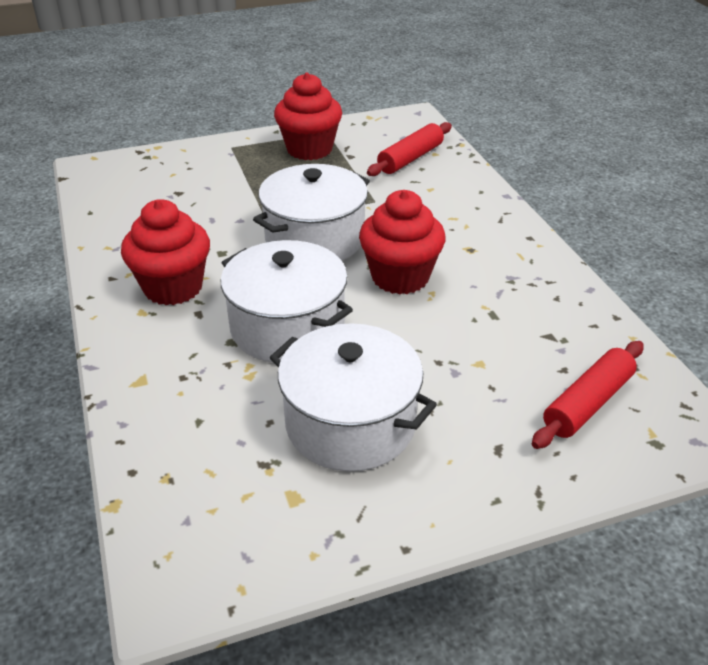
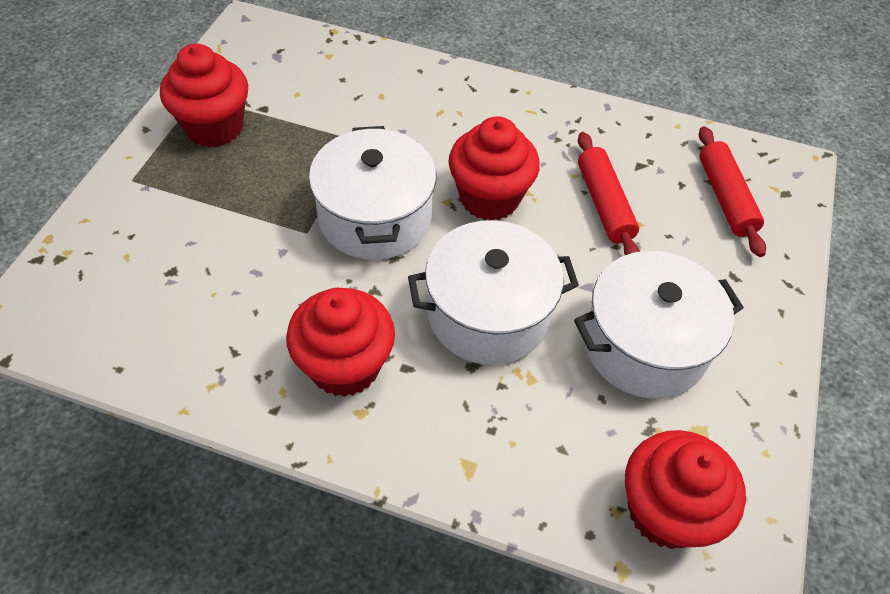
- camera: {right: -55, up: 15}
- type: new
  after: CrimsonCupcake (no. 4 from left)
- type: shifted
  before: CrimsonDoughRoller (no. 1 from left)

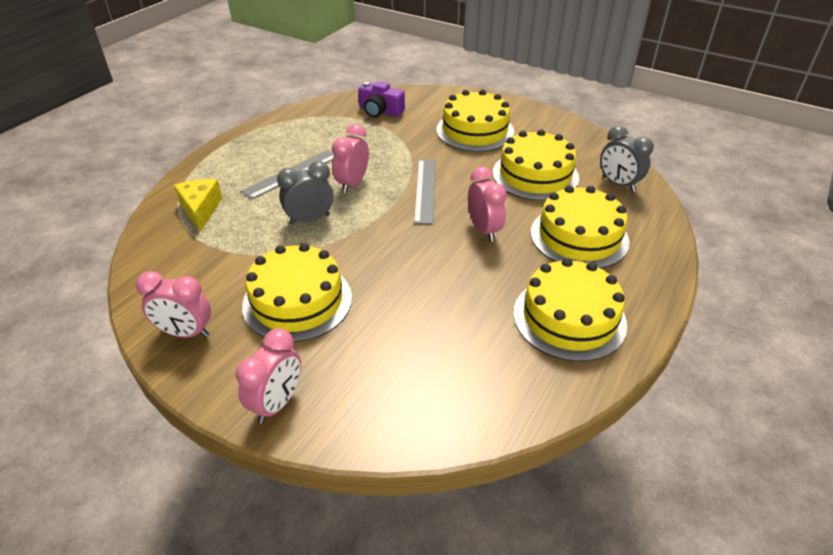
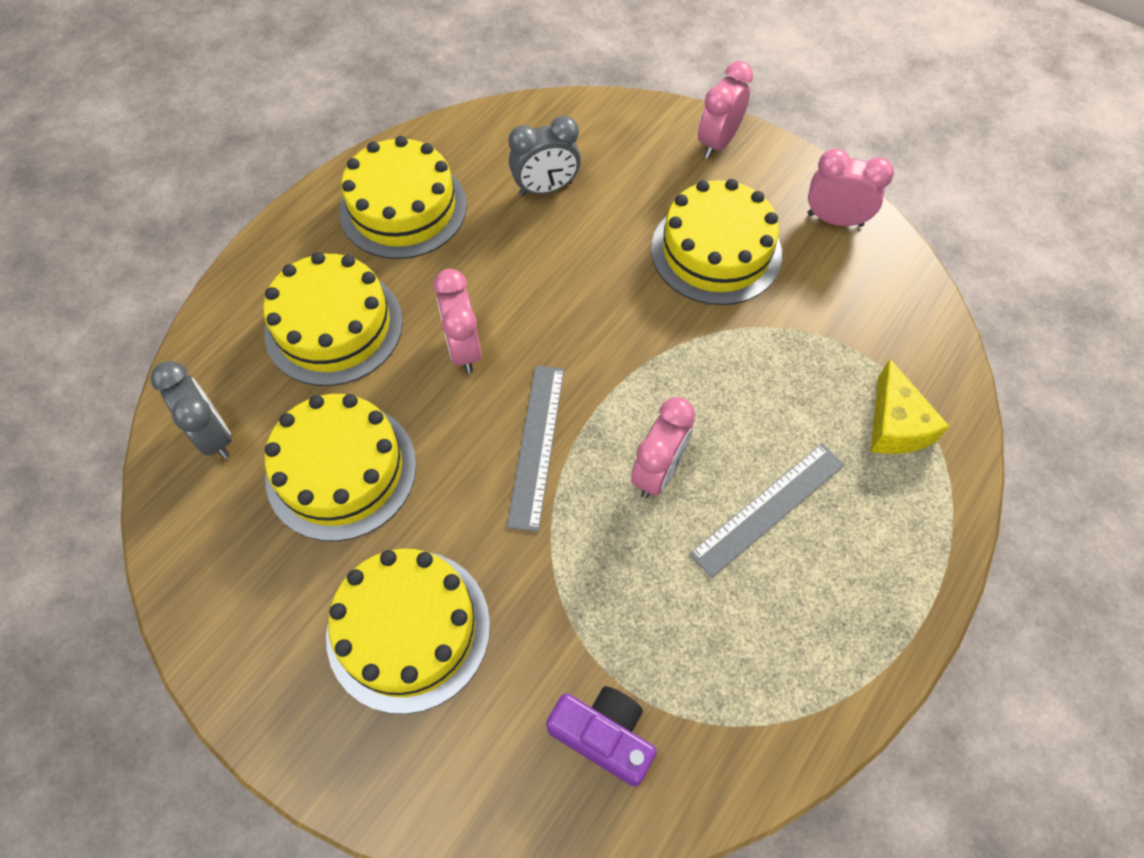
- camera: {right: -175, up: 20}
- type: shifted
  before: GreyBedsideClock (no. 1 from left in the first image)
  after: GreyBedsideClock (no. 2 from left)

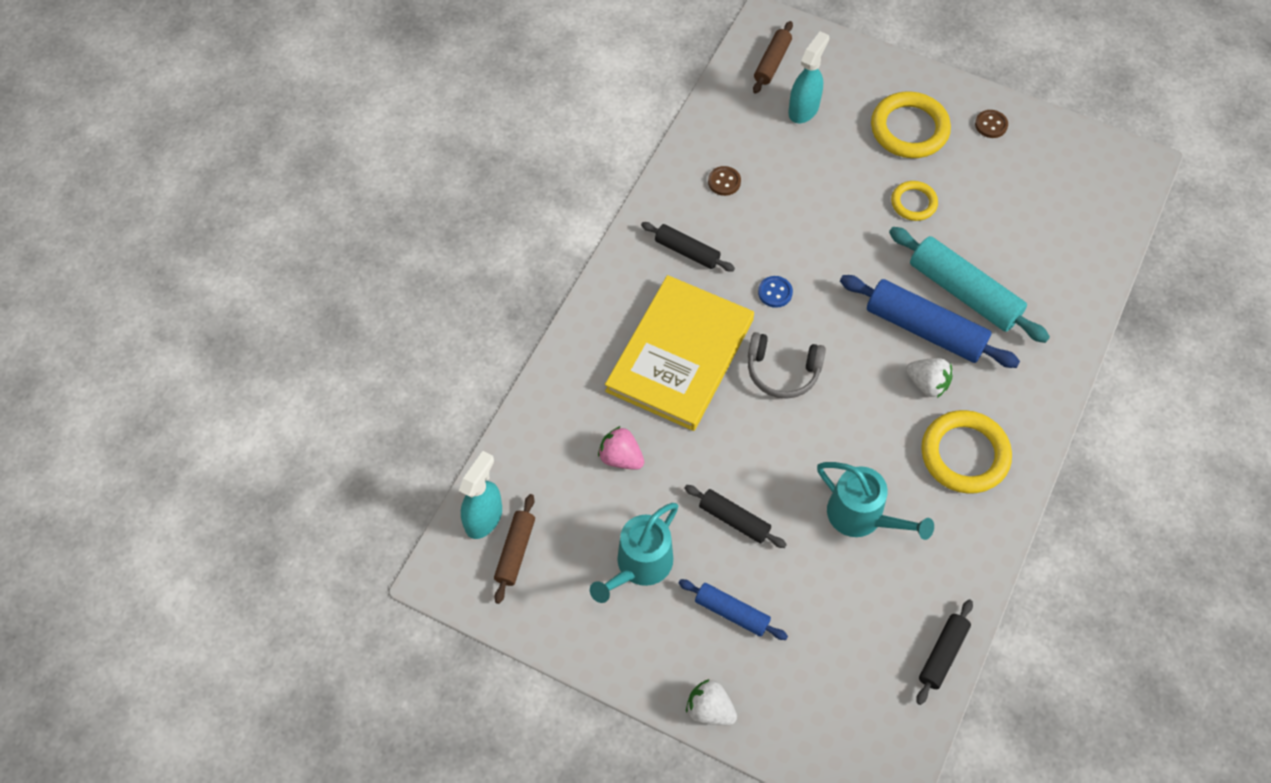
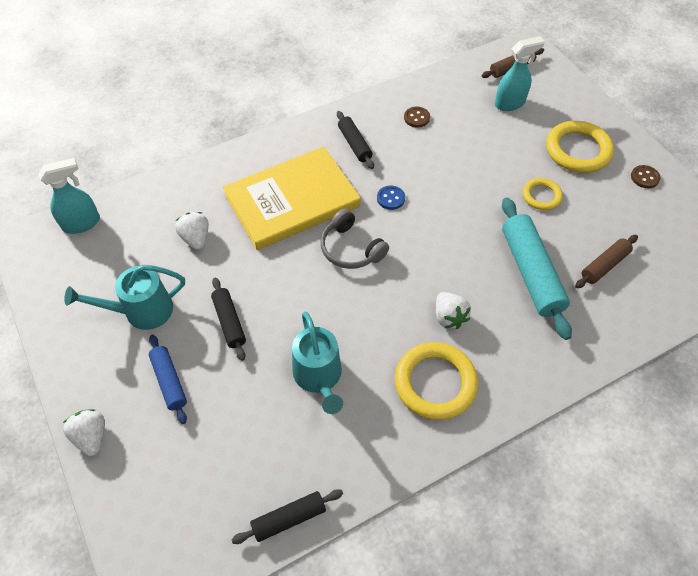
- camera: {right: 35, up: -5}
- type: gone
  before: CobaltDoughRoller (no. 2 from left)
- type: shifted
  before: RussetDoughRoller (no. 1 from left in the first image)
  after: RussetDoughRoller (no. 2 from left)
- type: repainted
  before: PinkStrawberry
  after: PureWhiteStrawberry (no. 2 from left)

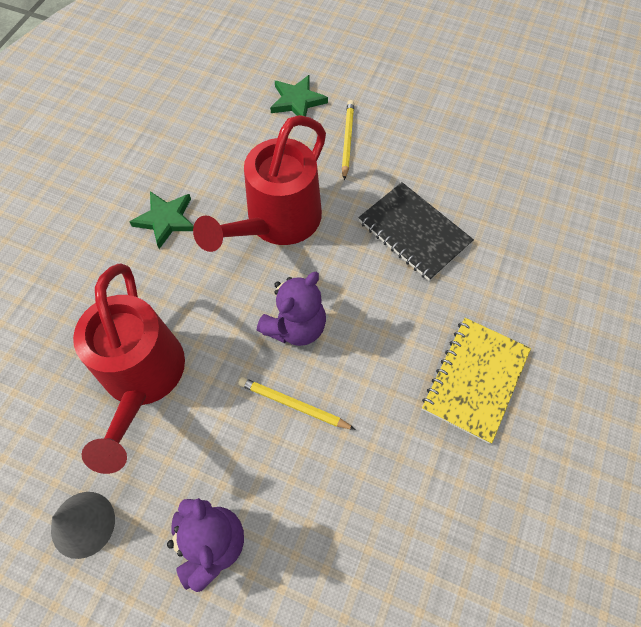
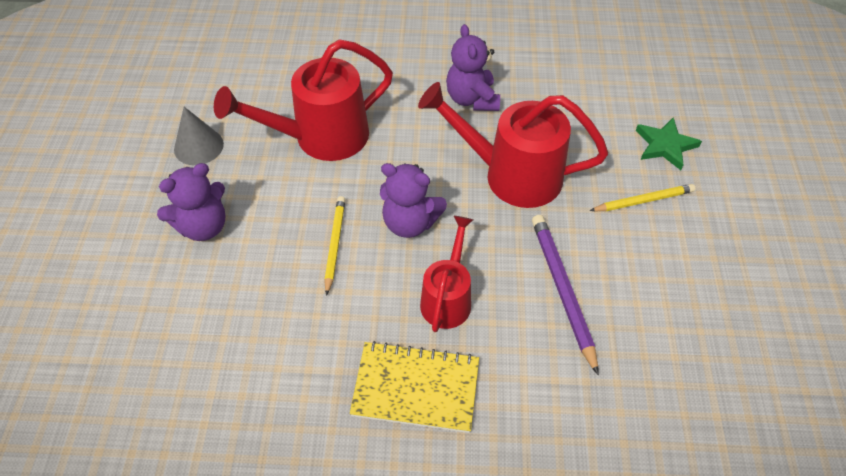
- camera: {right: 70, up: -10}
- type: new
  after: CrimsonSprinklingCan (no. 2 from left)
- type: swapped
  before: EmeraldStar (no. 1 from left)
  after: PurpleTeddy (no. 3 from left)
- type: swapped
  before: JetBlackExerciseBook
  after: PurpleWoodenPencil

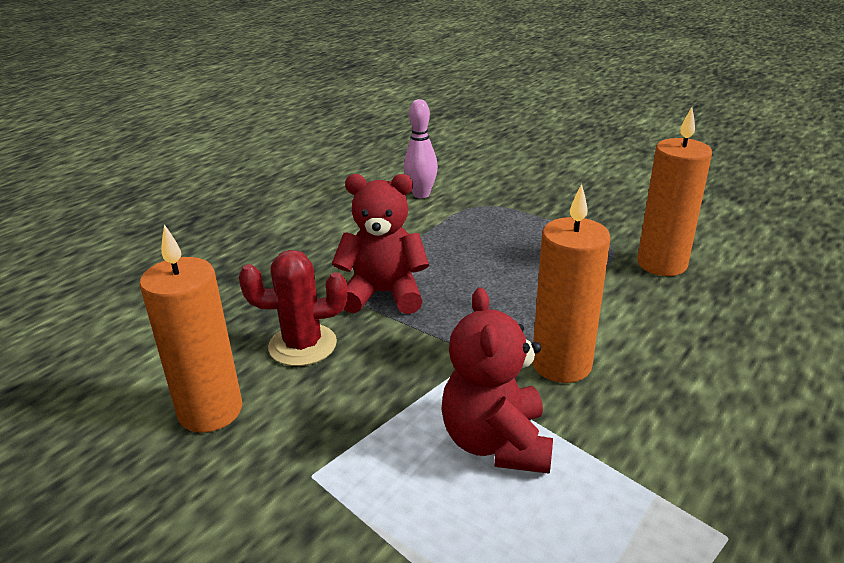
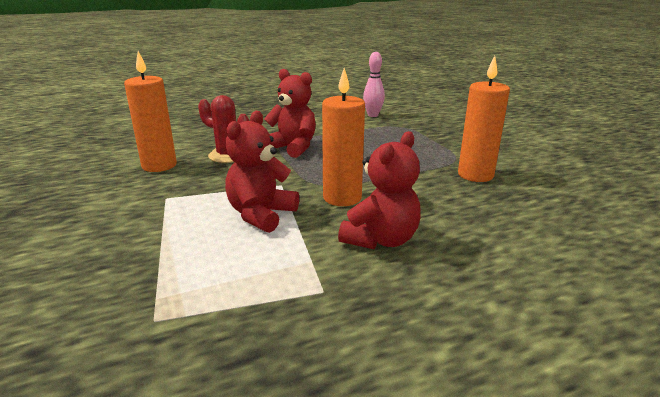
- camera: {right: 30, up: -5}
- type: new
  after: CrimsonTeddy (no. 3 from left)

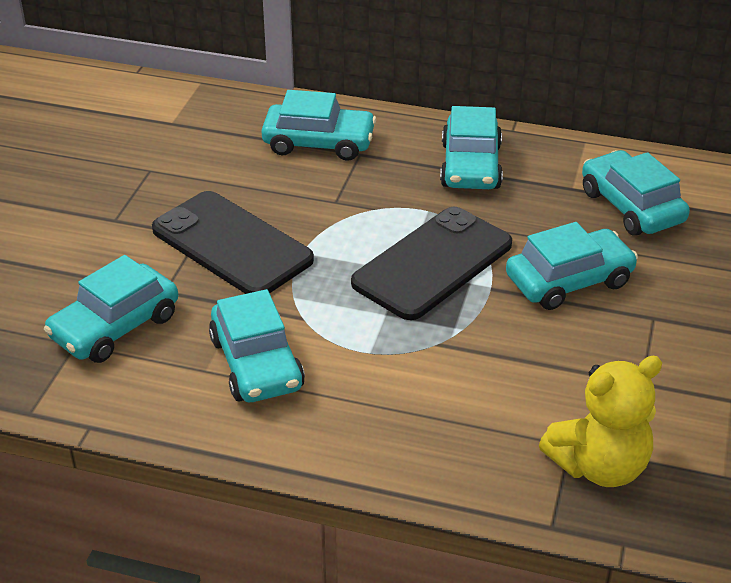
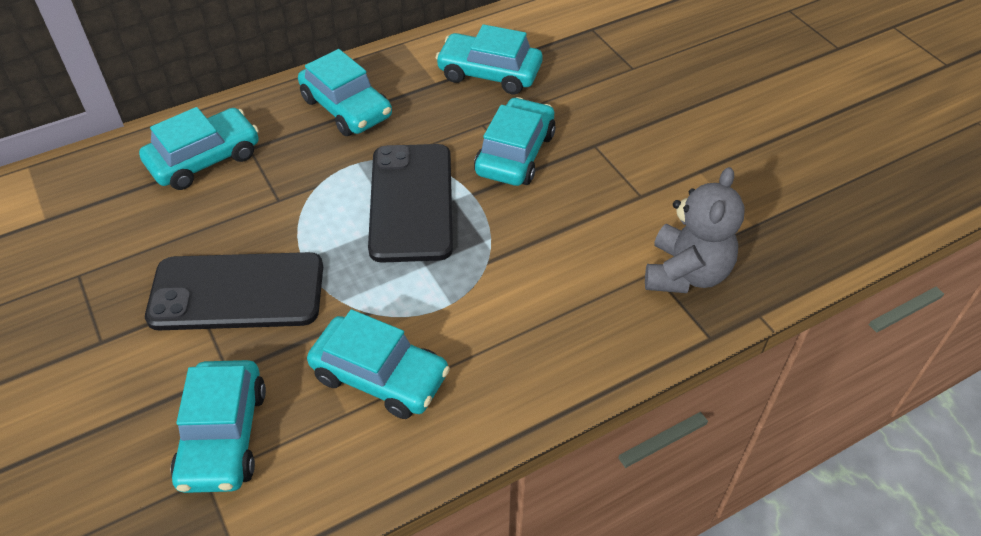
- camera: {right: -45, up: 10}
- type: repainted
  before: BrightYellowTeddy
  after: GreyTeddy

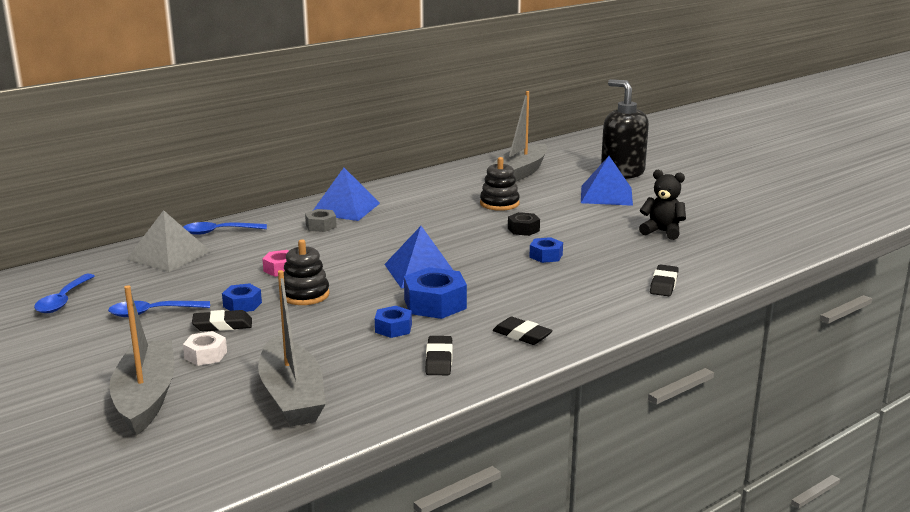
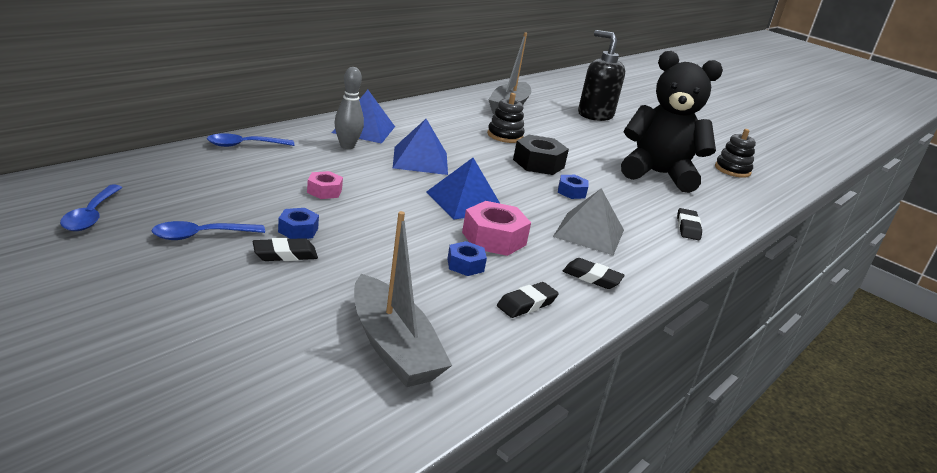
- camera: {right: -15, up: 5}
- type: gone
  before: GreySailboat (no. 1 from left)
- type: gone
  before: PureWhiteHexagonNut
- type: shifted
  before: GreyPyramidShape
- type: shifted
  before: JetBlackRingStacker (no. 1 from left in the first image)
  after: JetBlackRingStacker (no. 2 from left)
- type: shifted
  before: CobaltPyramidShape (no. 3 from left in the first image)
  after: CobaltPyramidShape (no. 2 from left)
- type: swapped
  before: GreyHexagonNut
  after: GreySkittle
- type: repainted
  before: CobaltHexagonNut (no. 3 from left)
  after: PinkHexagonNut (no. 2 from left)
- type: rotated
  before: JetBlackEraser (no. 2 from left)
  turn: 60
- type: scaled
  before: JetBlackHexagonNut
  scale: 1.73
- type: scaled
  before: JetBlackTeddy
  scale: 2.12

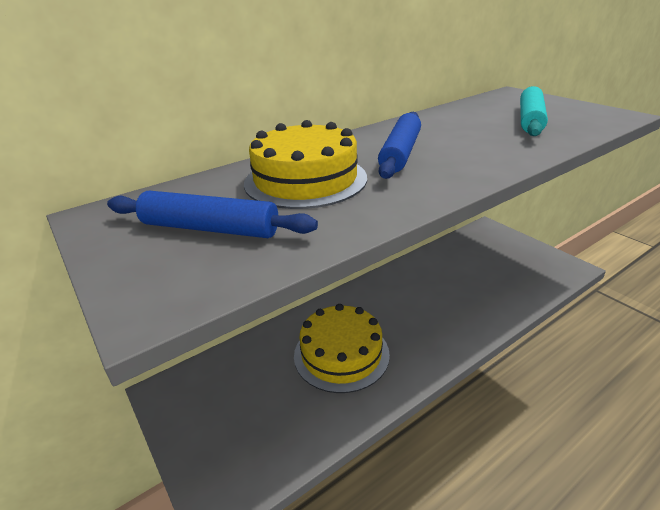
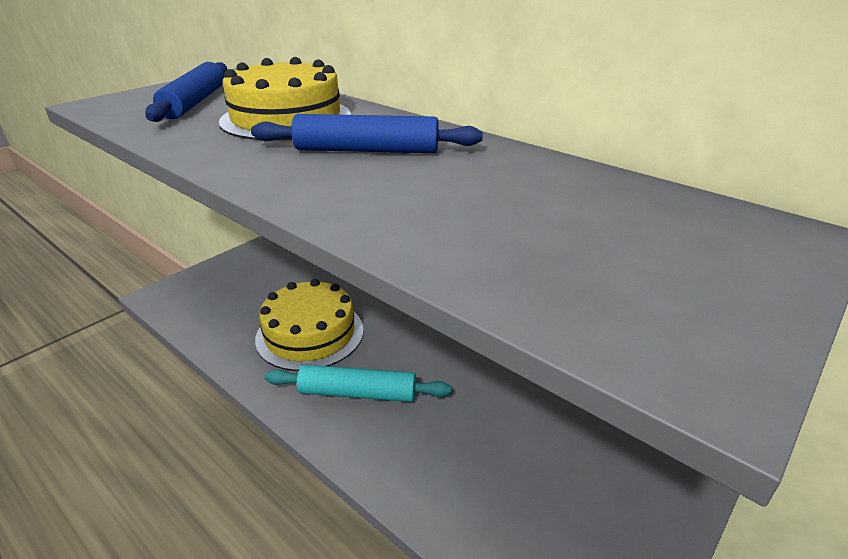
- camera: {right: 75, up: 0}
- type: shifted
  before: TealDoughRoller

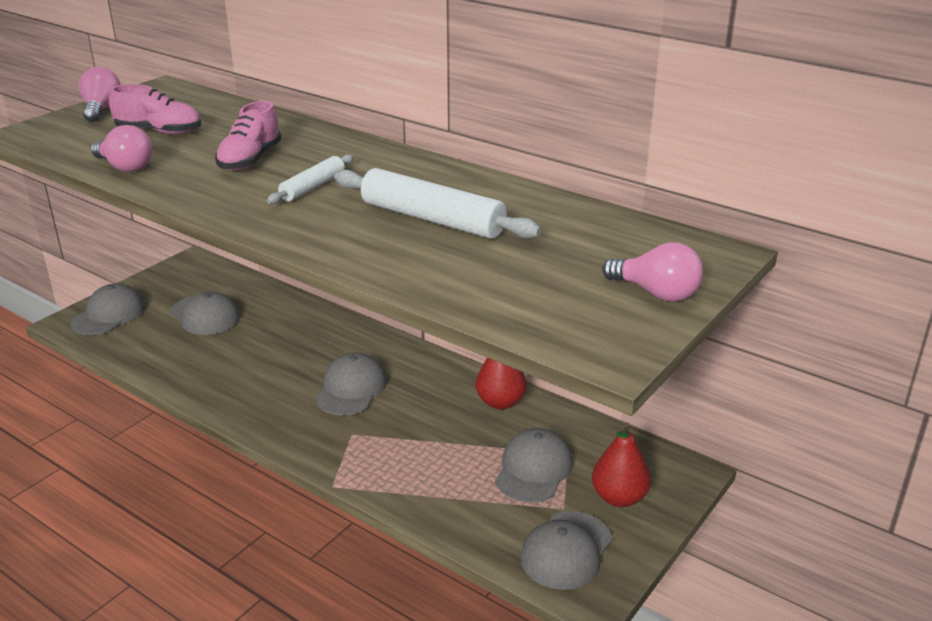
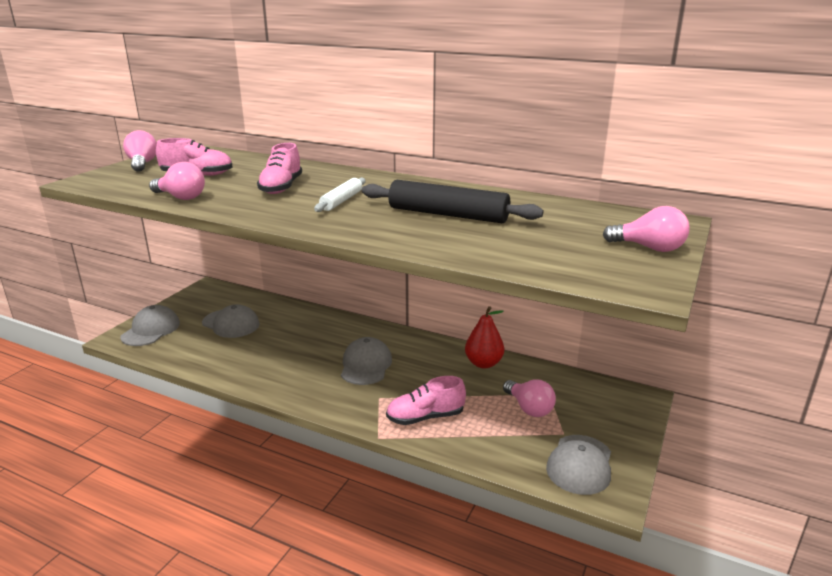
- camera: {right: -10, up: -5}
- type: gone
  before: CrimsonPearFruit (no. 2 from left)
- type: new
  after: PinkSneaker (no. 3 from left)
- type: swapped
  before: GreyBaseballCap (no. 4 from left)
  after: PinkBulb (no. 3 from left)
- type: repainted
  before: PureWhiteDoughRoller (no. 2 from left)
  after: JetBlackDoughRoller

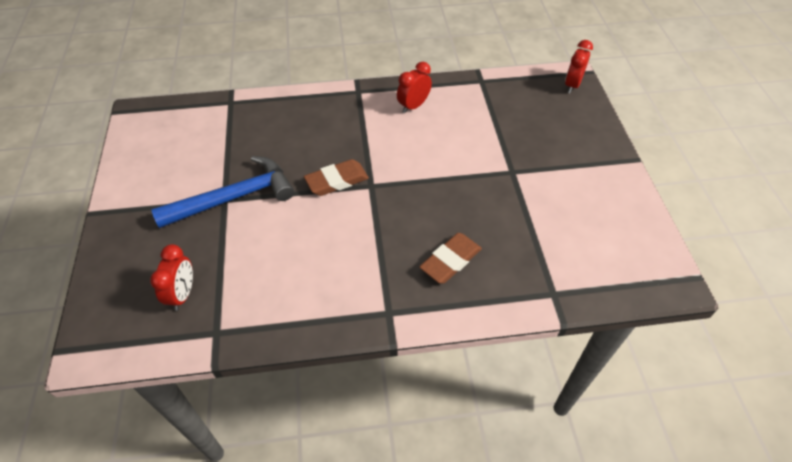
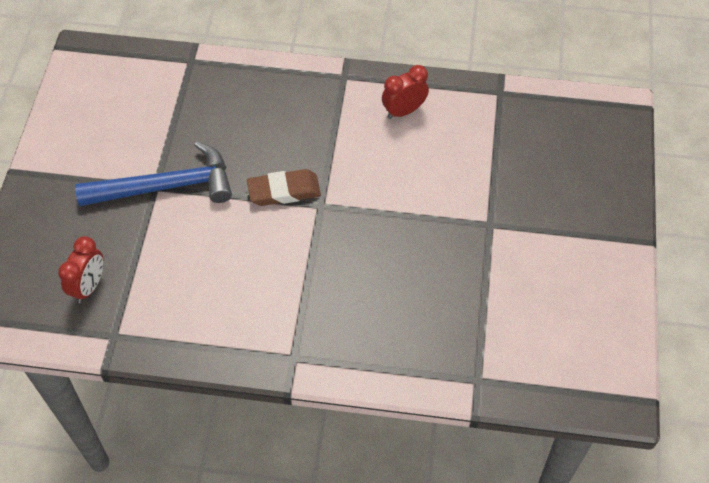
- camera: {right: 15, up: 5}
- type: gone
  before: RussetEraser (no. 2 from left)
- type: gone
  before: CrimsonBedsideClock (no. 3 from left)

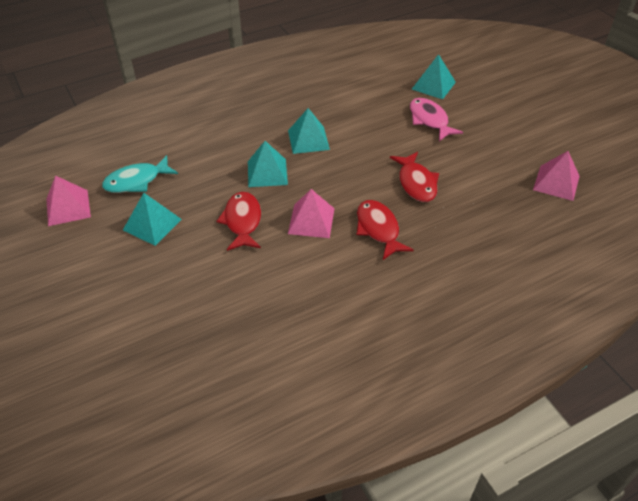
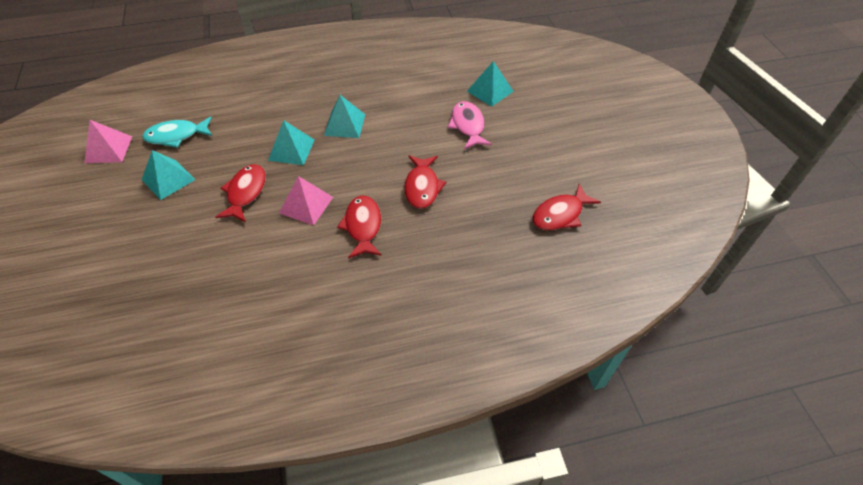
- camera: {right: 15, up: 5}
- type: swapped
  before: PinkPyramidShape (no. 3 from left)
  after: CrimsonToyFish (no. 4 from left)

